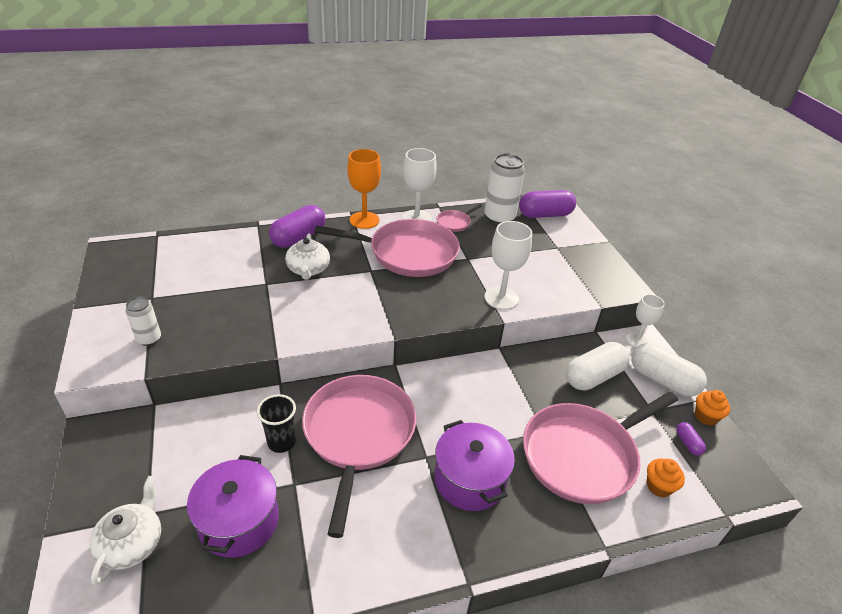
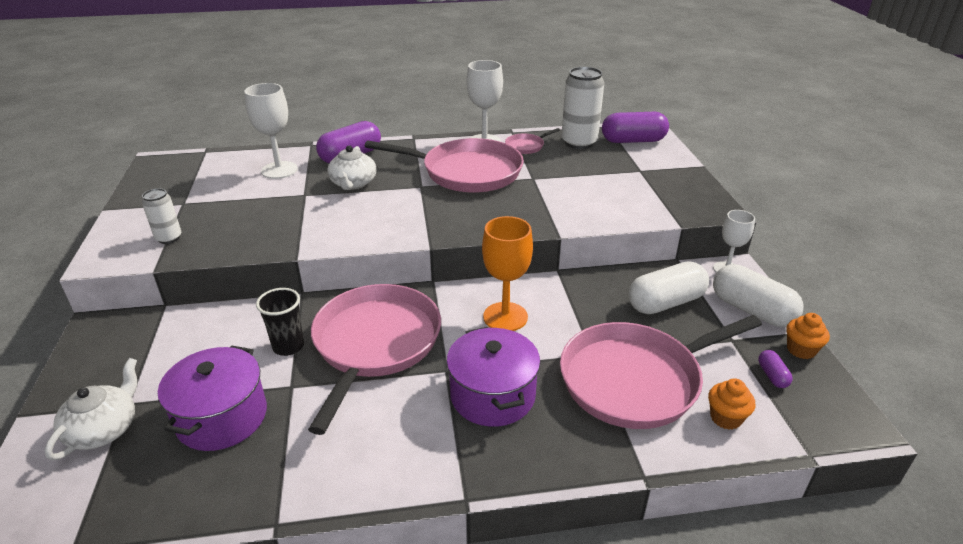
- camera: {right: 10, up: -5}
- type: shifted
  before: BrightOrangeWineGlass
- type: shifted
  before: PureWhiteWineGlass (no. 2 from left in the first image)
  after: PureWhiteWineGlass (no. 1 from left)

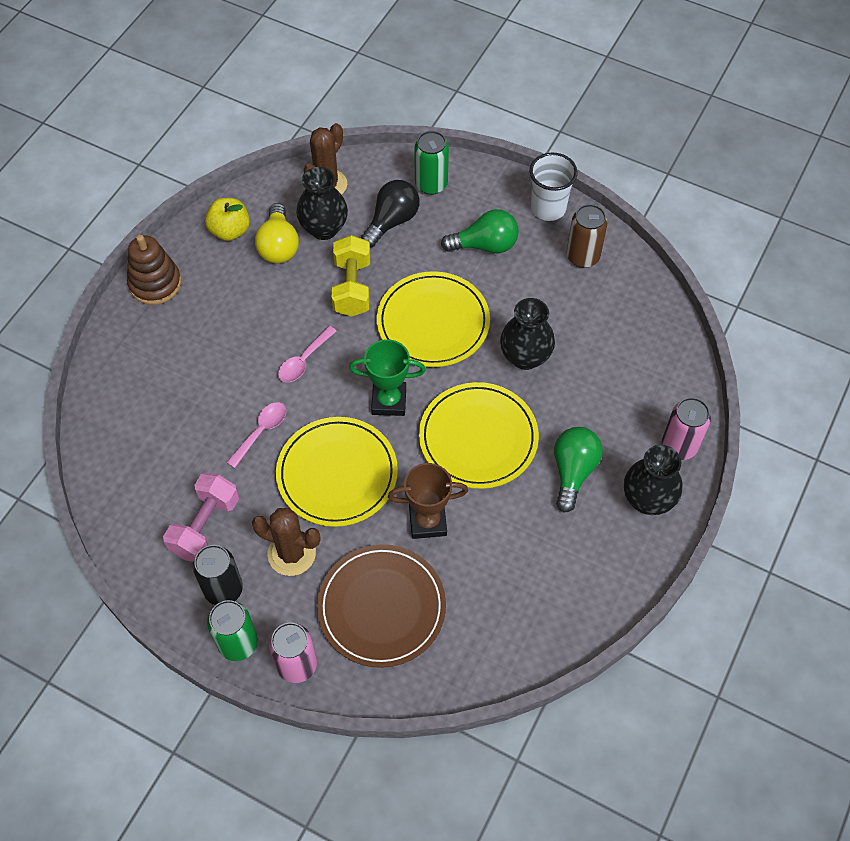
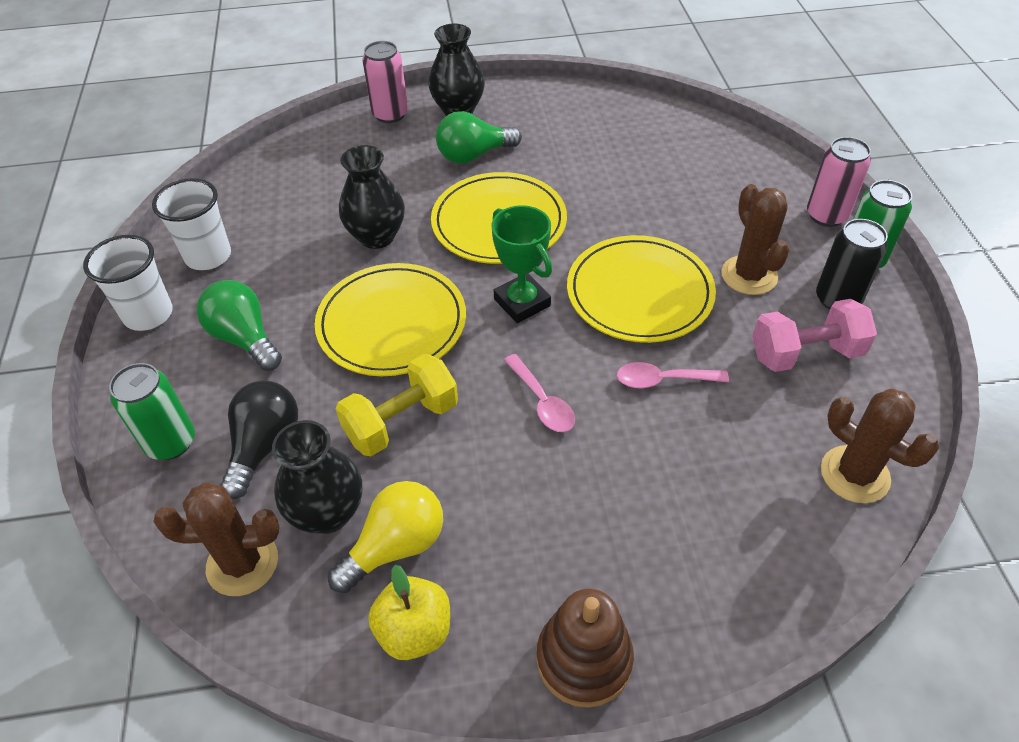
- camera: {right: -125, up: -10}
- type: gone
  before: RussetPlate
- type: gone
  before: RussetTrophy
- type: new
  after: RussetSaguaroCactus (no. 3 from left)
- type: swapped
  before: RussetCan
  after: PureWhiteCup (no. 2 from left)
- type: rotated
  before: PinkTeaspoon (no. 2 from left in the first image)
  turn: 60
- type: rotated
  before: JetBlackBulb
  turn: 105

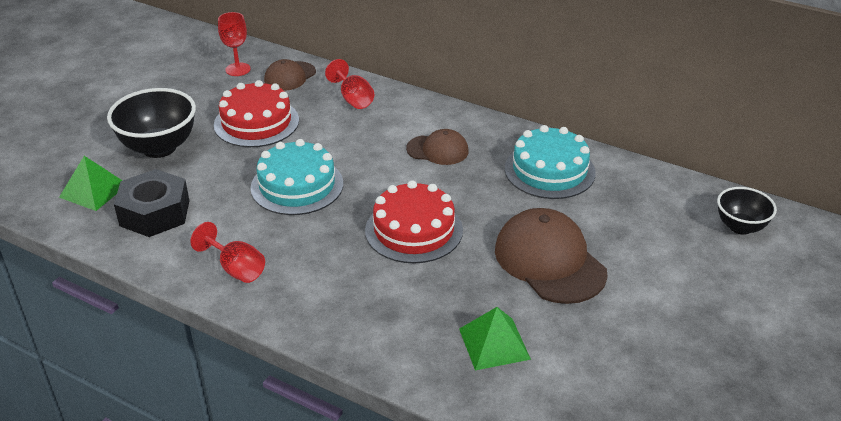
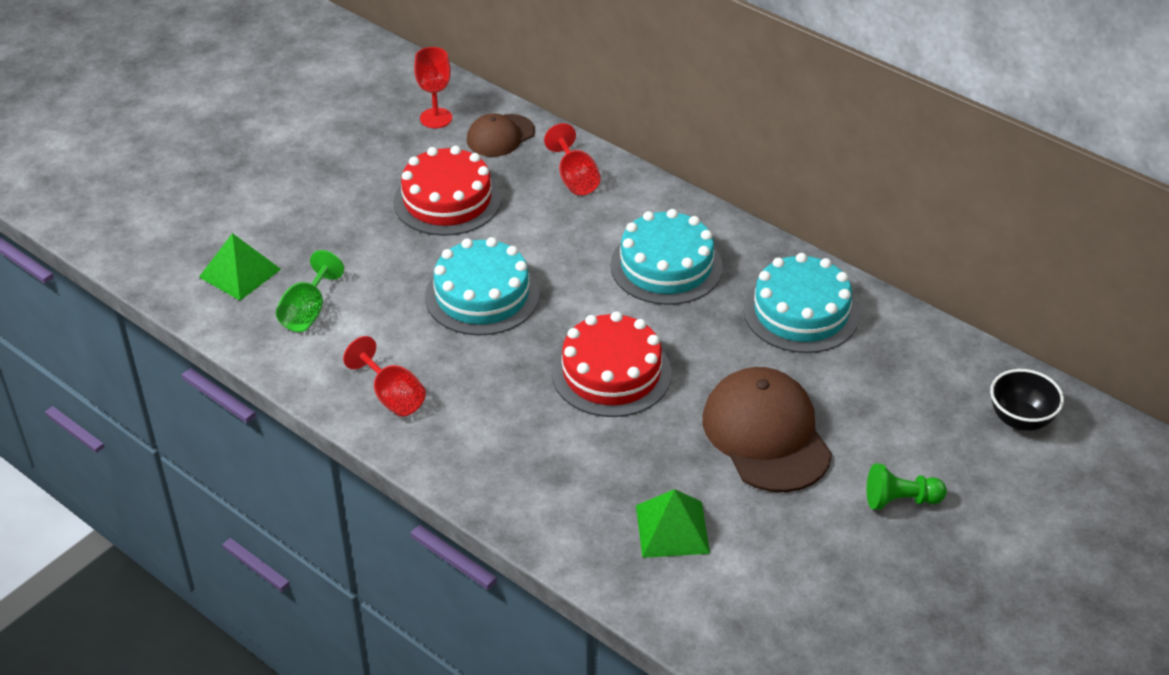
- camera: {right: 10, up: 5}
- type: gone
  before: JetBlackBowl (no. 1 from left)
- type: new
  after: EmeraldPawn
- type: swapped
  before: JetBlackHexagonNut
  after: EmeraldWineGlass
- type: swapped
  before: RussetBaseballCap (no. 2 from left)
  after: TealCake (no. 2 from left)

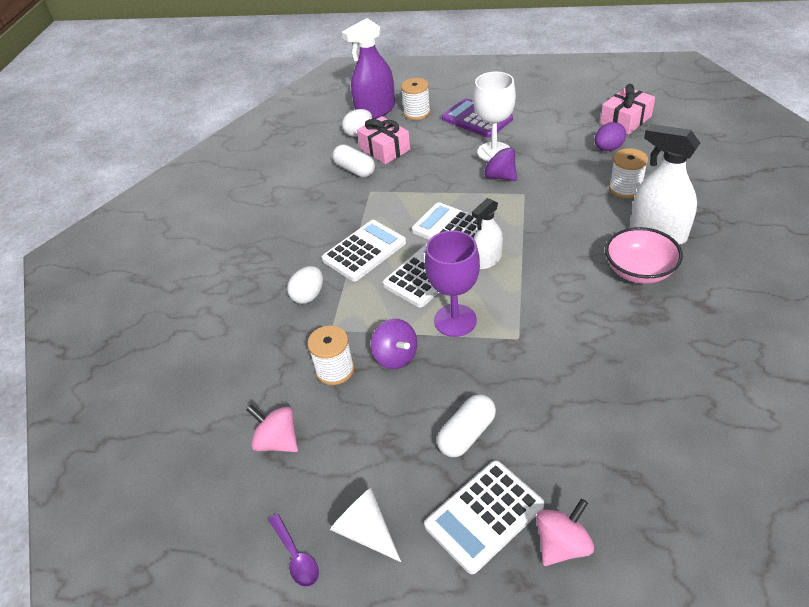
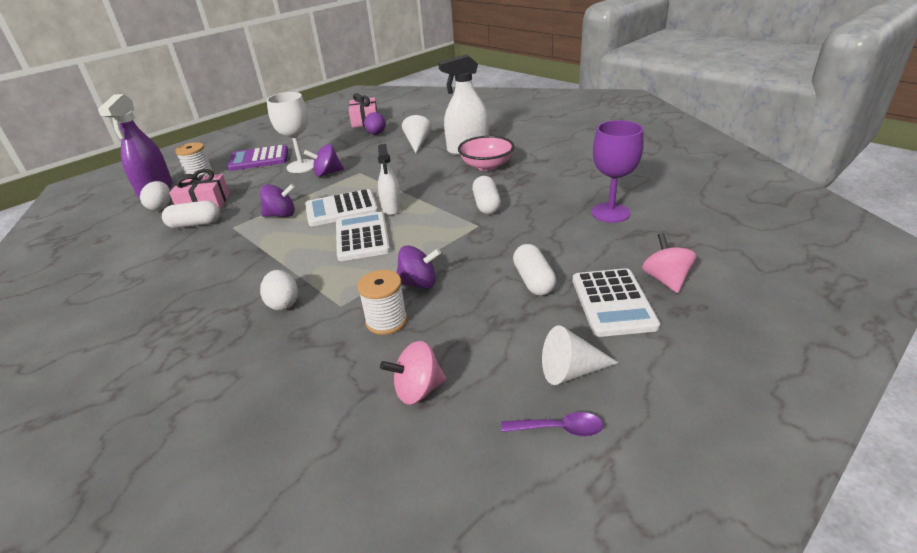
- camera: {right: -55, up: -10}
- type: gone
  before: PureWhiteCalculator (no. 1 from left)
- type: new
  after: PurpleSpinningTop (no. 1 from left)
- type: new
  after: PureWhitePillShape (no. 2 from left)
- type: shifted
  before: PurpleWineGlass
- type: swapped
  before: PureWhiteSpool (no. 3 from left)
  after: PureWhiteSolidCone (no. 1 from left)

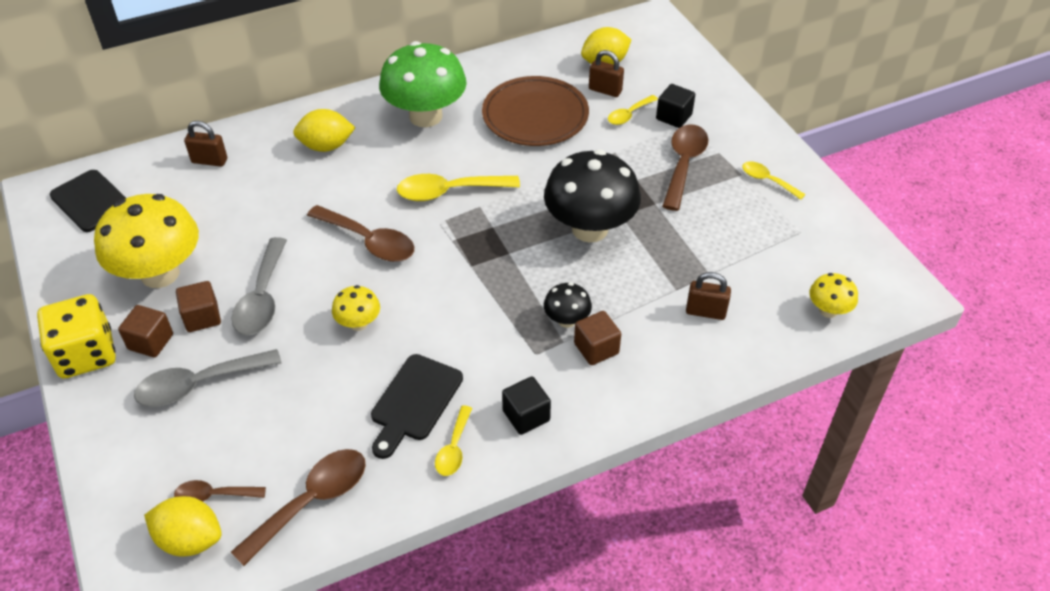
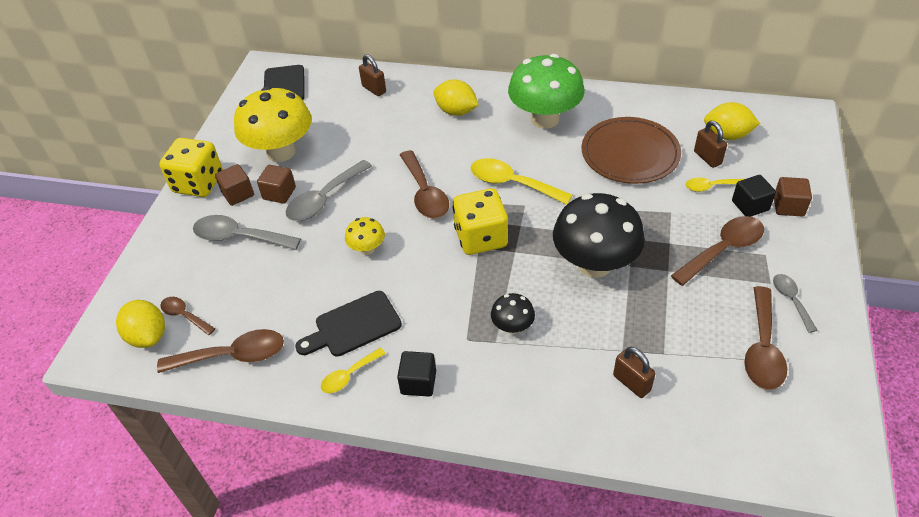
- camera: {right: 40, up: 0}
- type: gone
  before: BrightYellowFungus (no. 3 from left)
- type: new
  after: BrightYellowDice (no. 2 from left)
- type: new
  after: RussetTeaspoon (no. 5 from left)
- type: shifted
  before: RussetBlock (no. 3 from left)
- type: repainted
  before: BrightYellowTeaspoon (no. 4 from left)
  after: GreyTeaspoon (no. 3 from left)

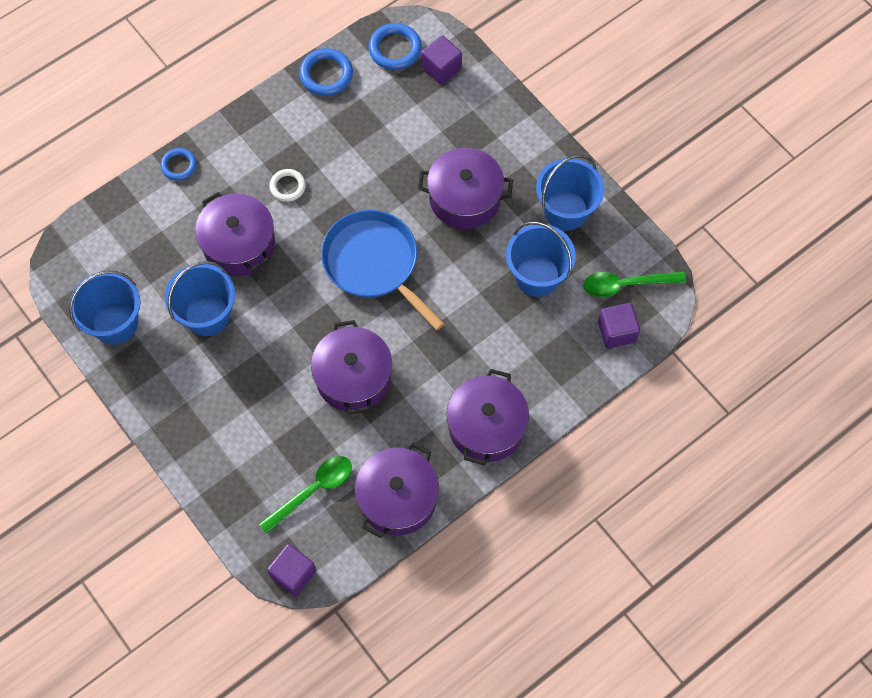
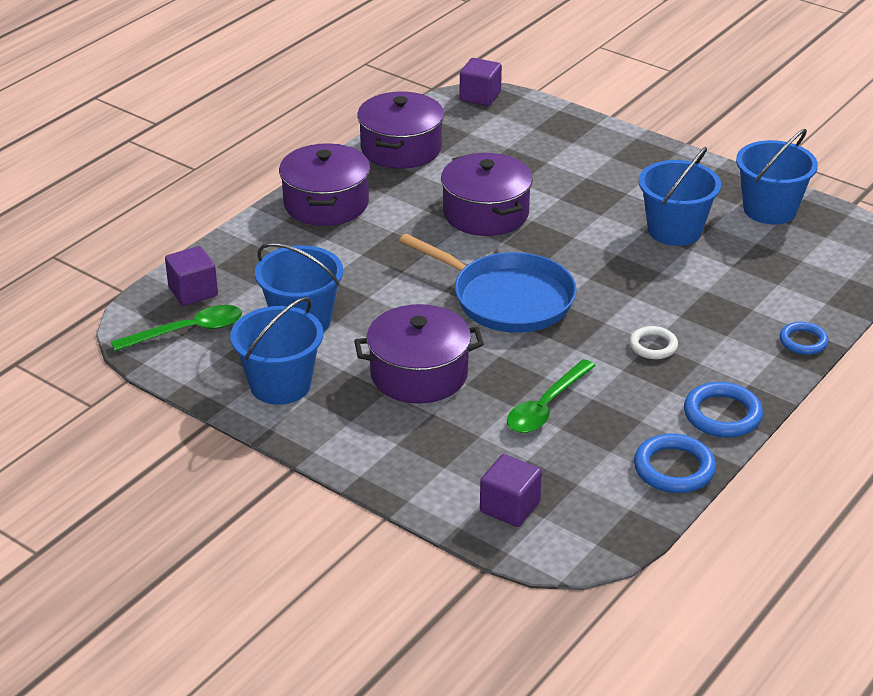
- camera: {right: 165, up: -30}
- type: gone
  before: PurpleStockpot (no. 1 from left)
- type: shifted
  before: EmeraldTeaspoon (no. 1 from left in the first image)
  after: EmeraldTeaspoon (no. 2 from left)
- type: shifted
  before: CobaltRing (no. 3 from left in the first image)
  after: CobaltRing (no. 2 from left)

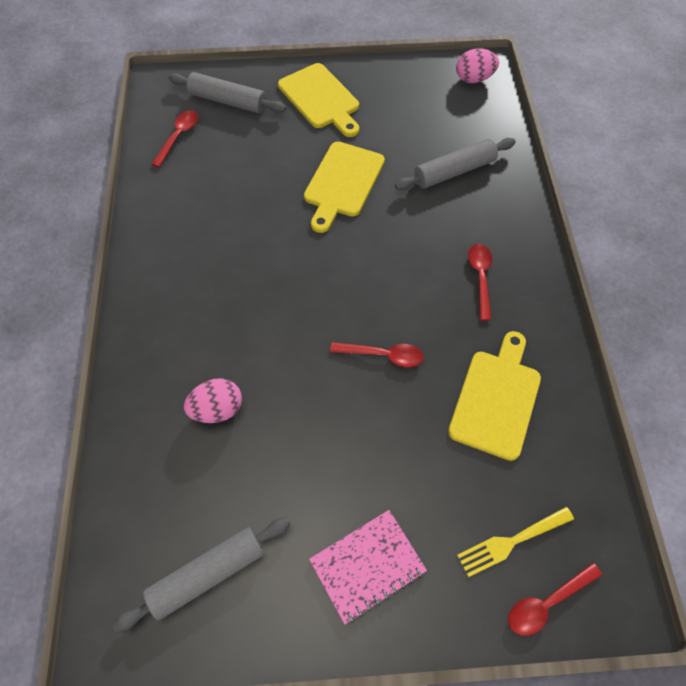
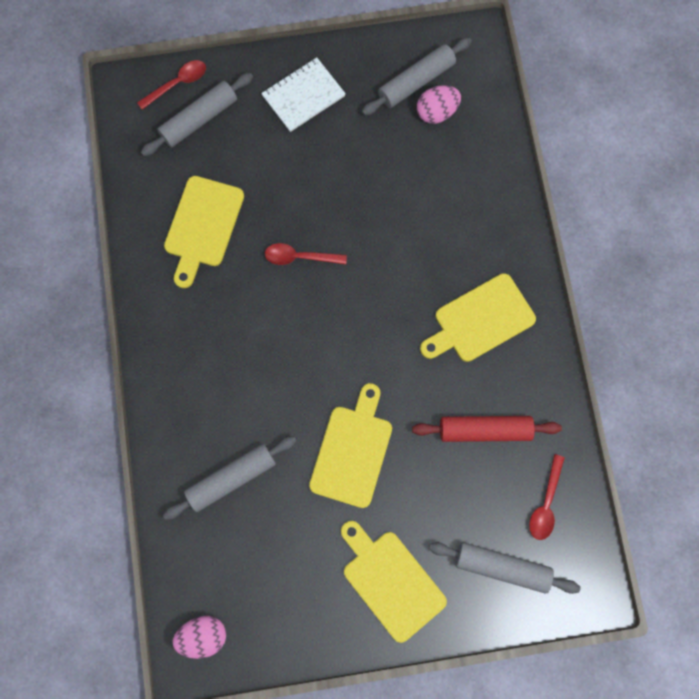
- camera: {right: 175, up: 15}
- type: gone
  before: CrimsonTeaspoon (no. 3 from left)
- type: new
  after: CrimsonDoughRoller
- type: new
  after: BrightYellowBreadBoard (no. 4 from left)
- type: shifted
  before: PinkEgg (no. 1 from left in the first image)
  after: PinkEgg (no. 2 from left)
- type: swapped
  before: BrightYellowFork
  after: GreyDoughRoller (no. 1 from left)
- type: repainted
  before: PinkExerciseBook
  after: PureWhiteExerciseBook

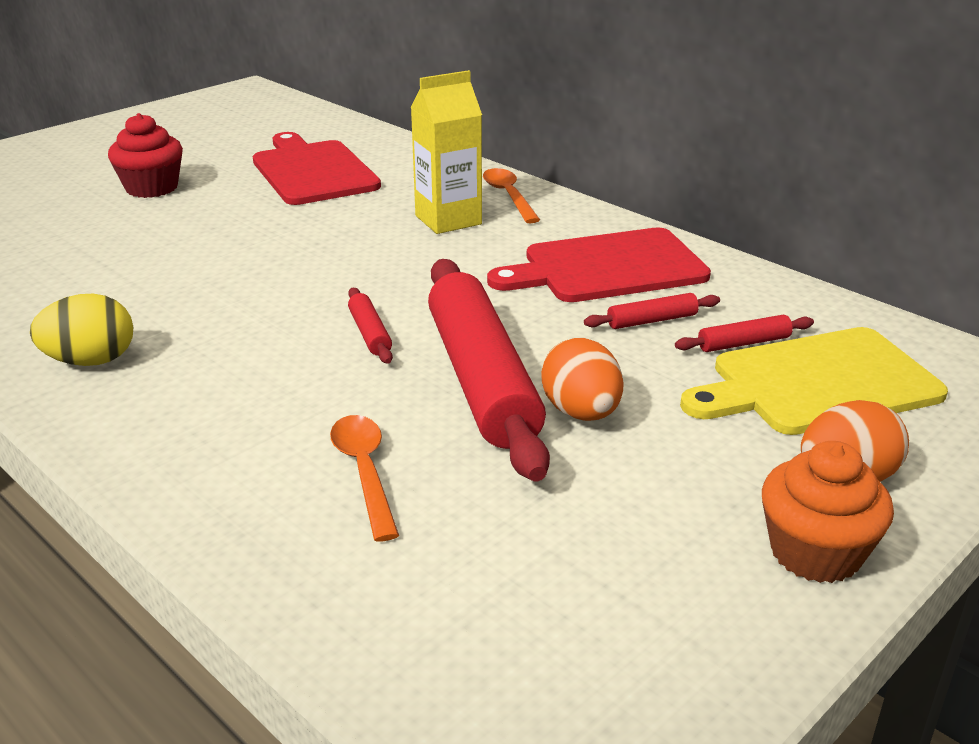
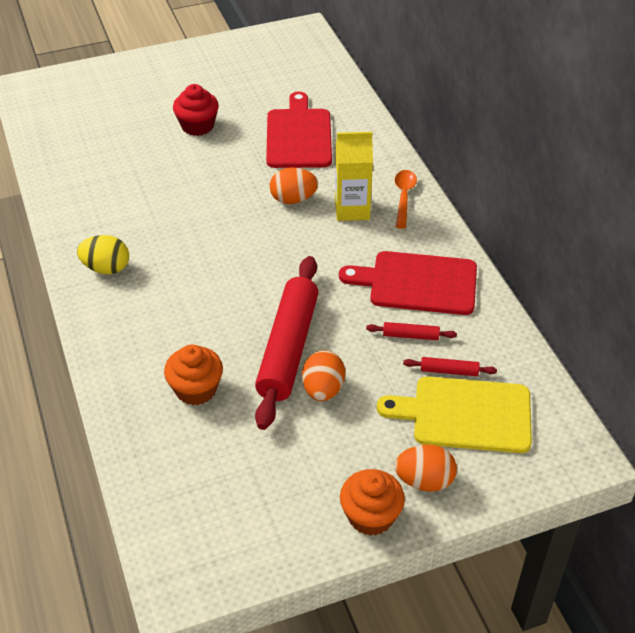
- camera: {right: 25, up: 15}
- type: gone
  before: CrimsonDoughRoller (no. 1 from left)
- type: new
  after: BrightOrangeEgg (no. 1 from left)
- type: swapped
  before: BrightOrangeTeaspoon (no. 1 from left)
  after: BrightOrangeCupcake (no. 1 from left)

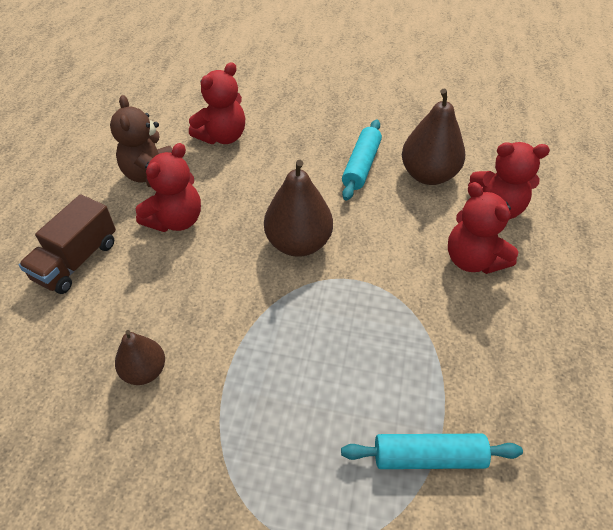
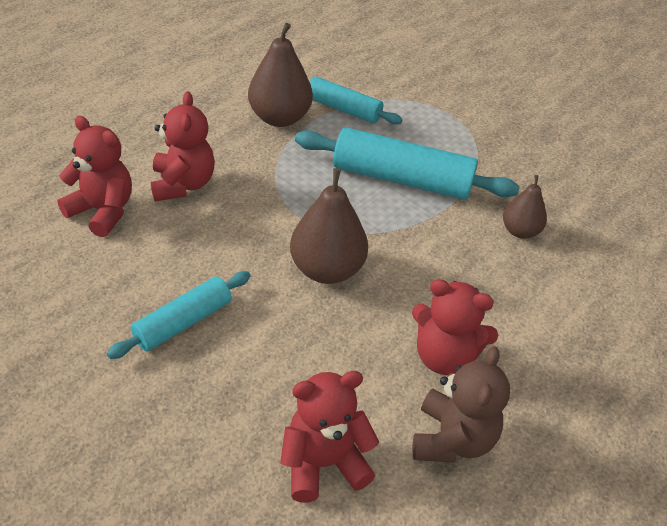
- camera: {right: -155, up: -5}
- type: gone
  before: RussetLorry
- type: new
  after: TealDoughRoller (no. 3 from left)
- type: shifted
  before: RussetPearFruit (no. 3 from left in the first image)
  after: RussetPearFruit (no. 1 from left)
- type: rotated
  before: CrimsonTeddy (no. 1 from left in the first image)
  turn: -135

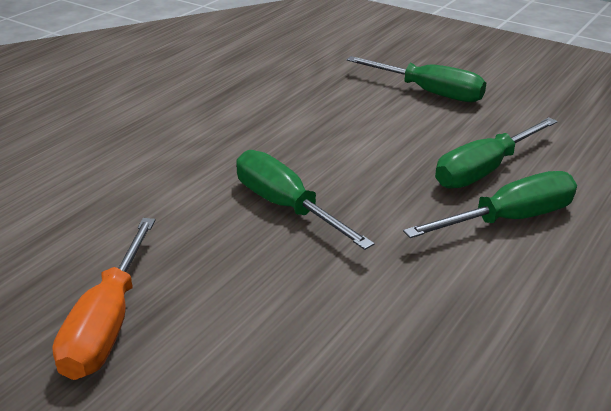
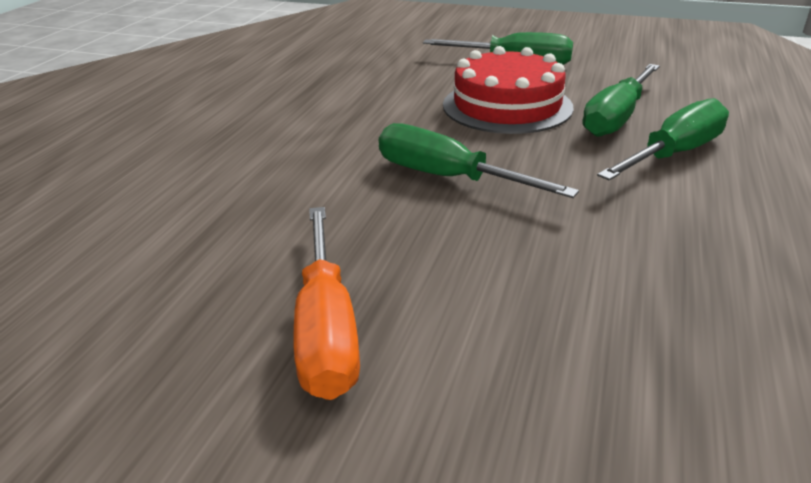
- camera: {right: -15, up: 0}
- type: new
  after: CrimsonCake

